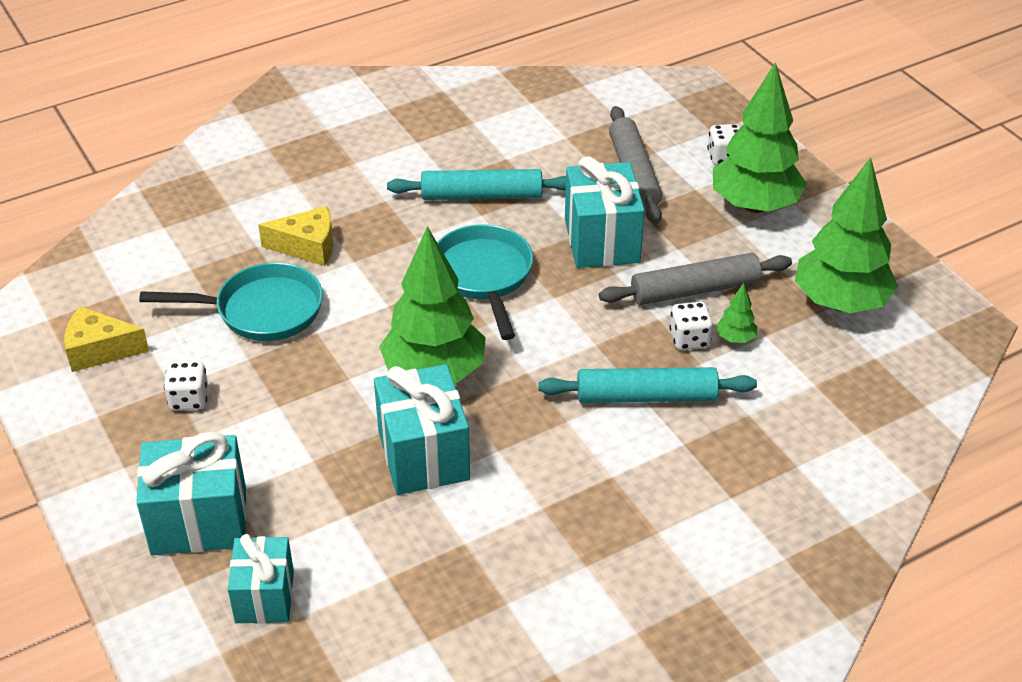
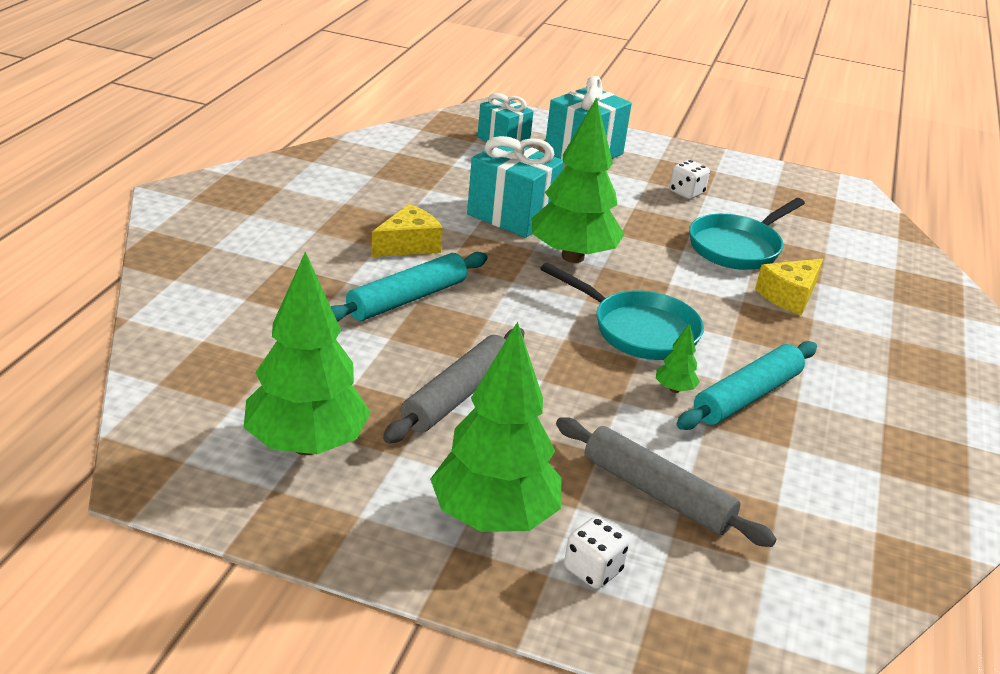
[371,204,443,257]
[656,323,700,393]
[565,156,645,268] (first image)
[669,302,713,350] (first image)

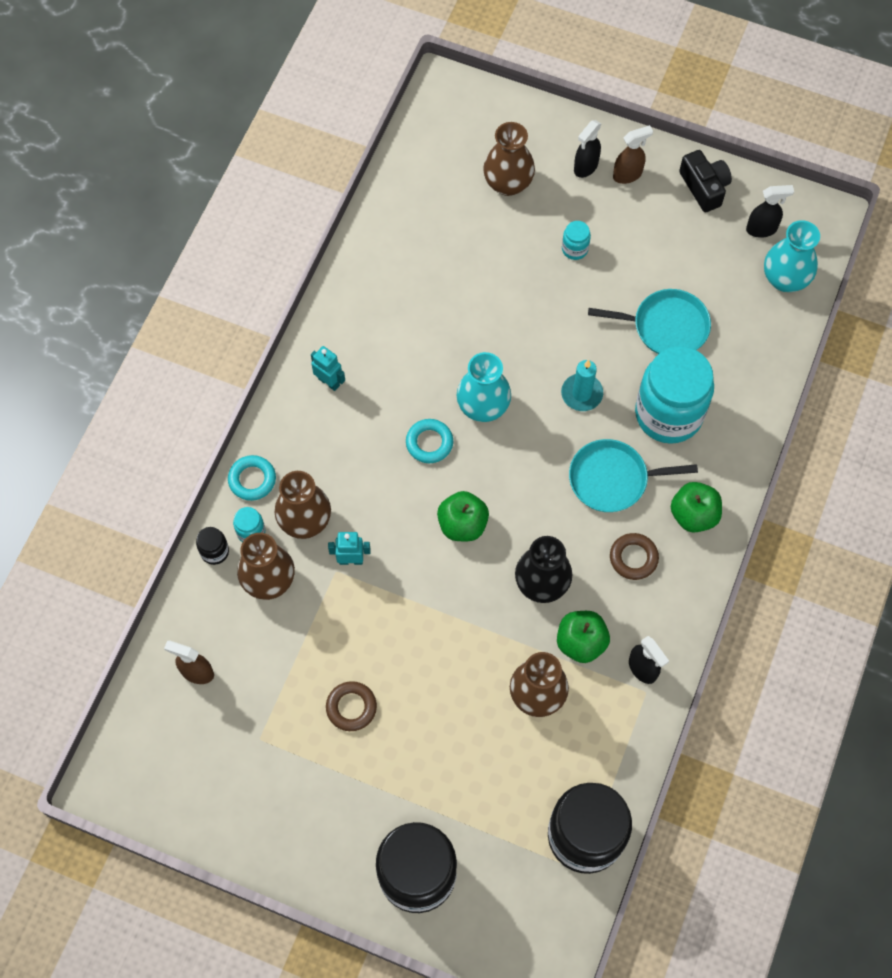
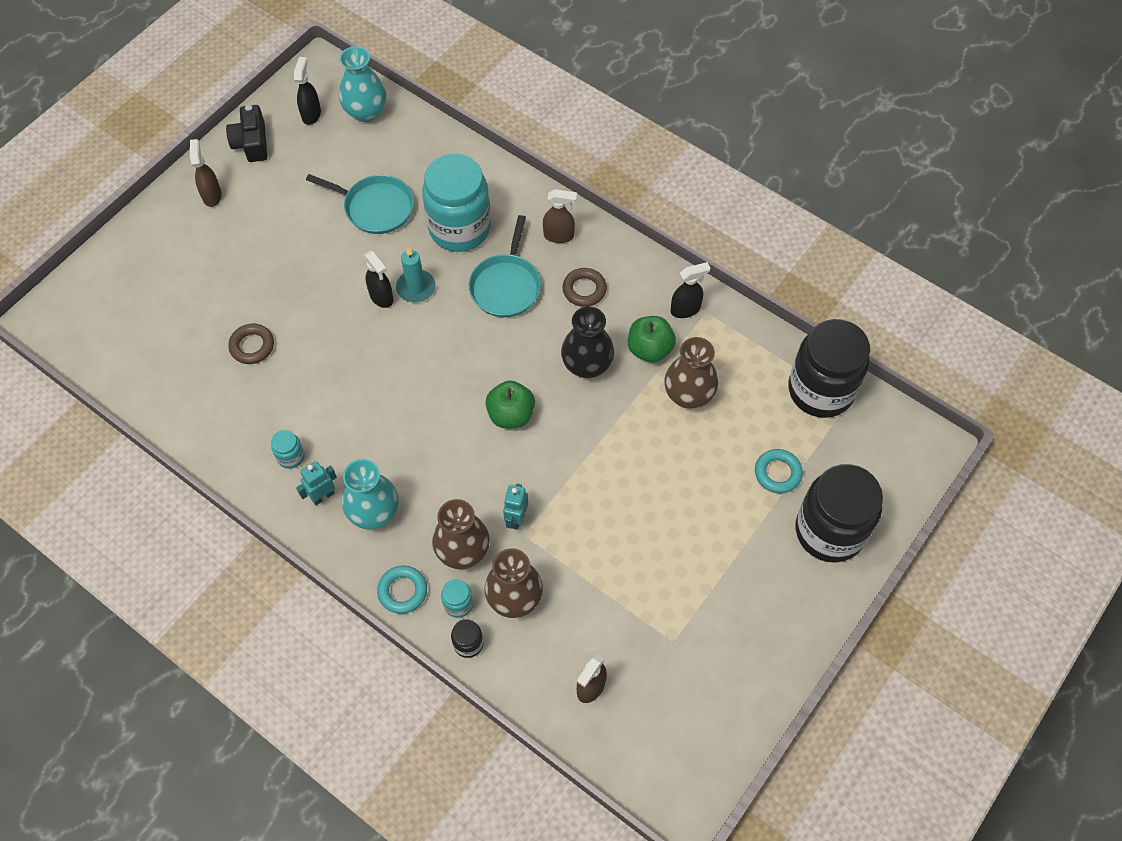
[226,105,267,162]
[228,324,274,364]
[271,430,305,469]
[306,174,414,234]
[342,459,399,530]
[364,250,393,308]
[543,189,577,243]
[755,449,803,493]
[483,122,535,196] (first image)

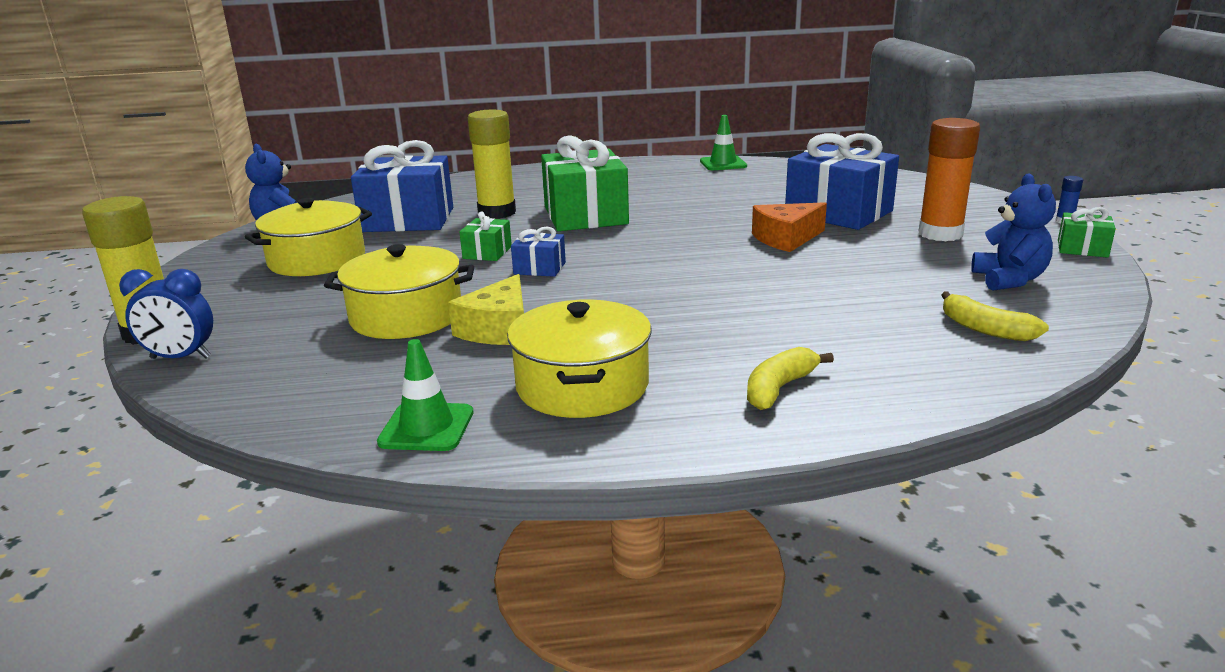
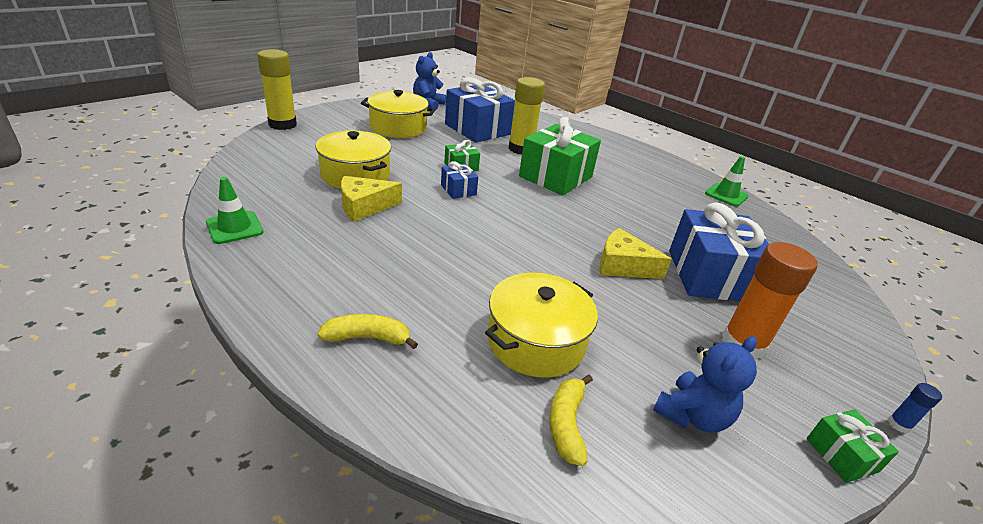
[485,273,598,378]
[599,228,672,279]
[119,269,213,359] (first image)

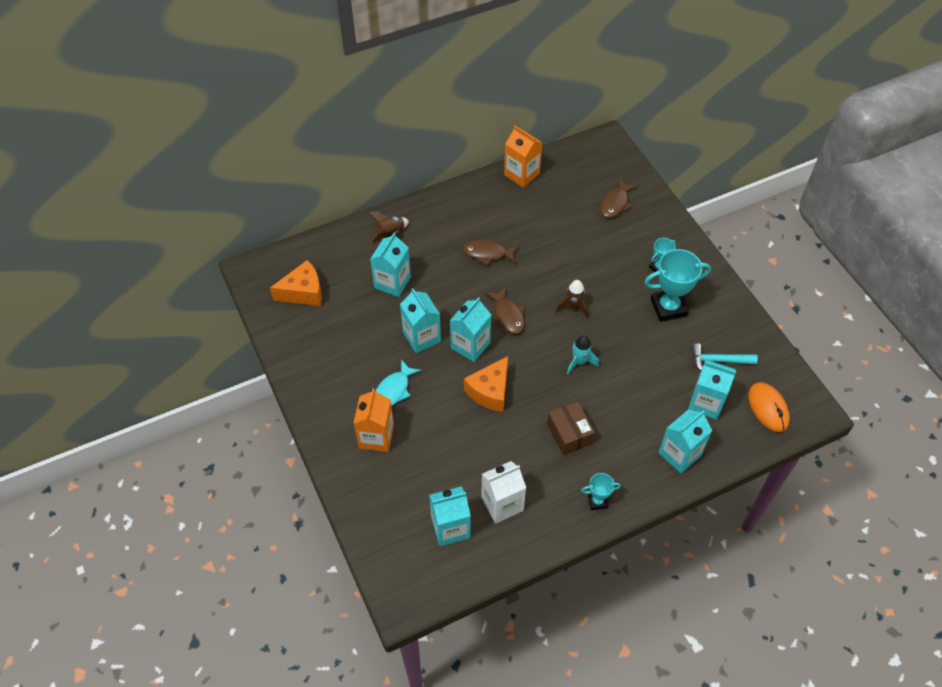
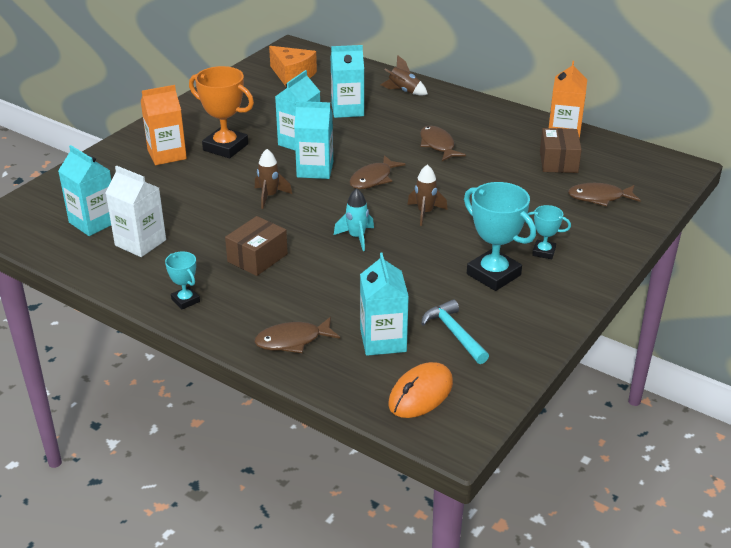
[189,66,254,158]
[254,317,340,353]
[255,149,292,209]
[540,128,582,173]

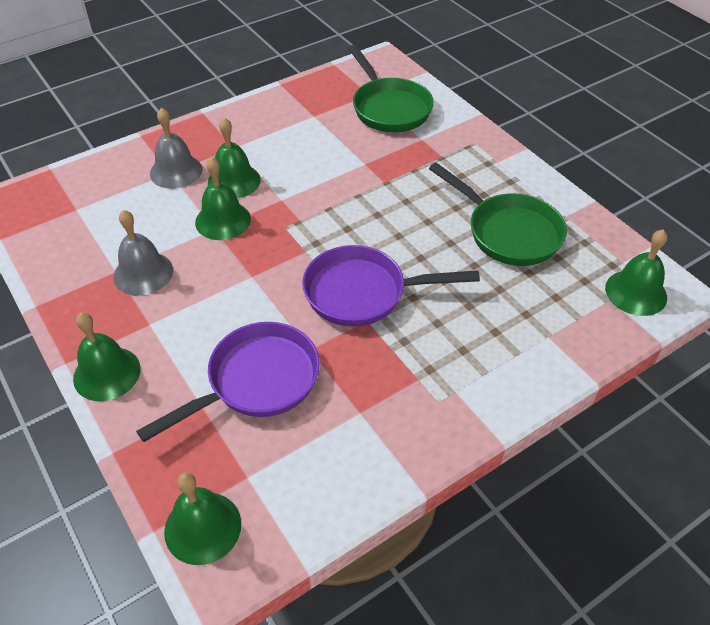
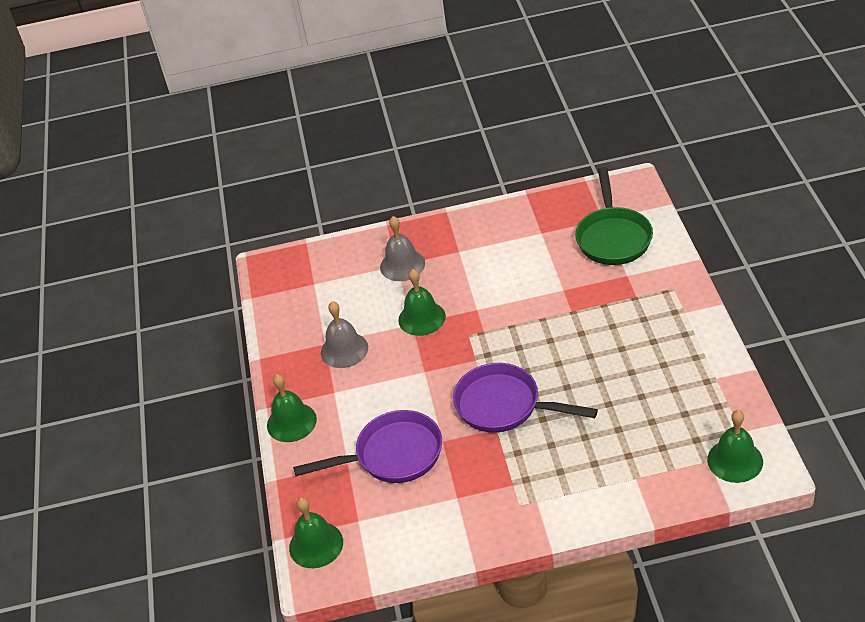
[208,118,261,199] (first image)
[429,163,567,266] (first image)

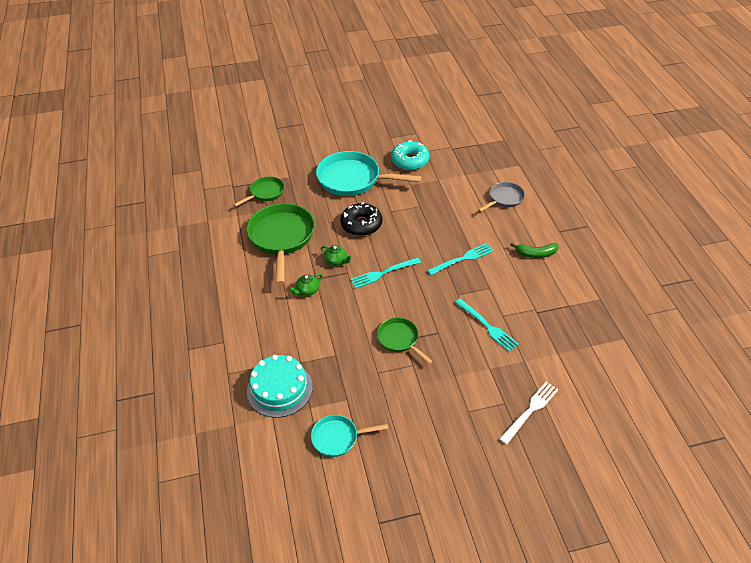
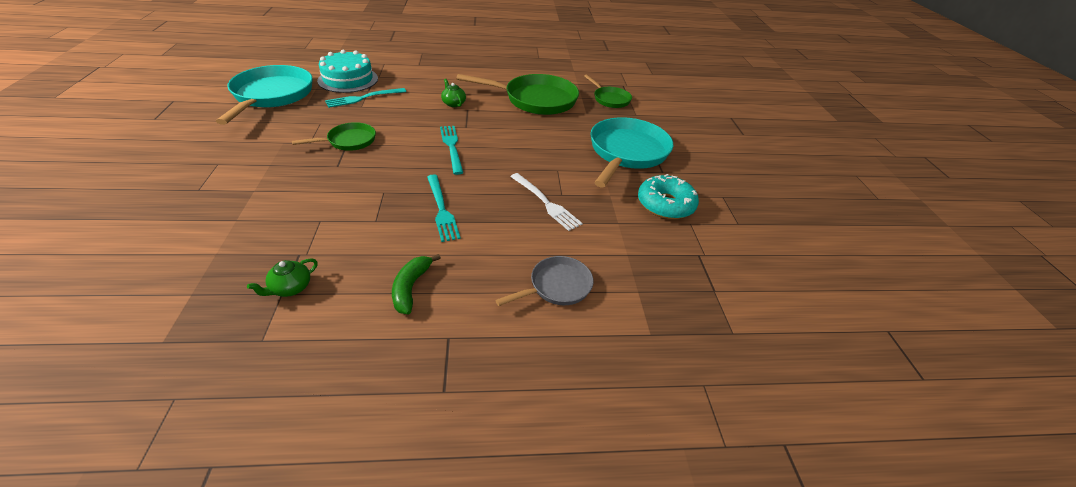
[216,65,313,125]
[247,258,318,297]
[325,88,406,108]
[495,256,594,306]
[510,173,583,231]
[340,202,382,236] (first image)

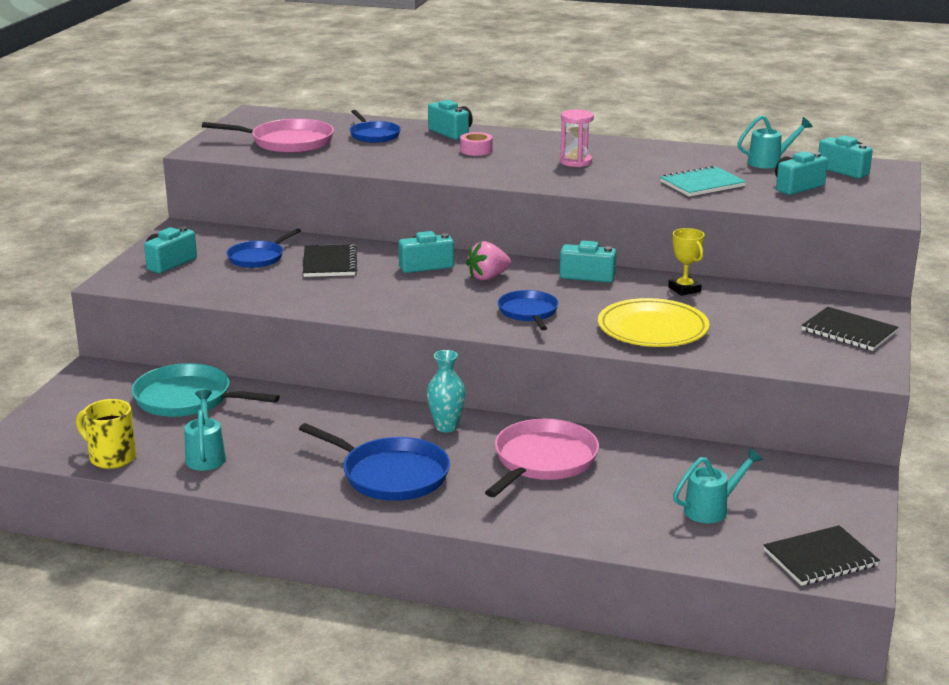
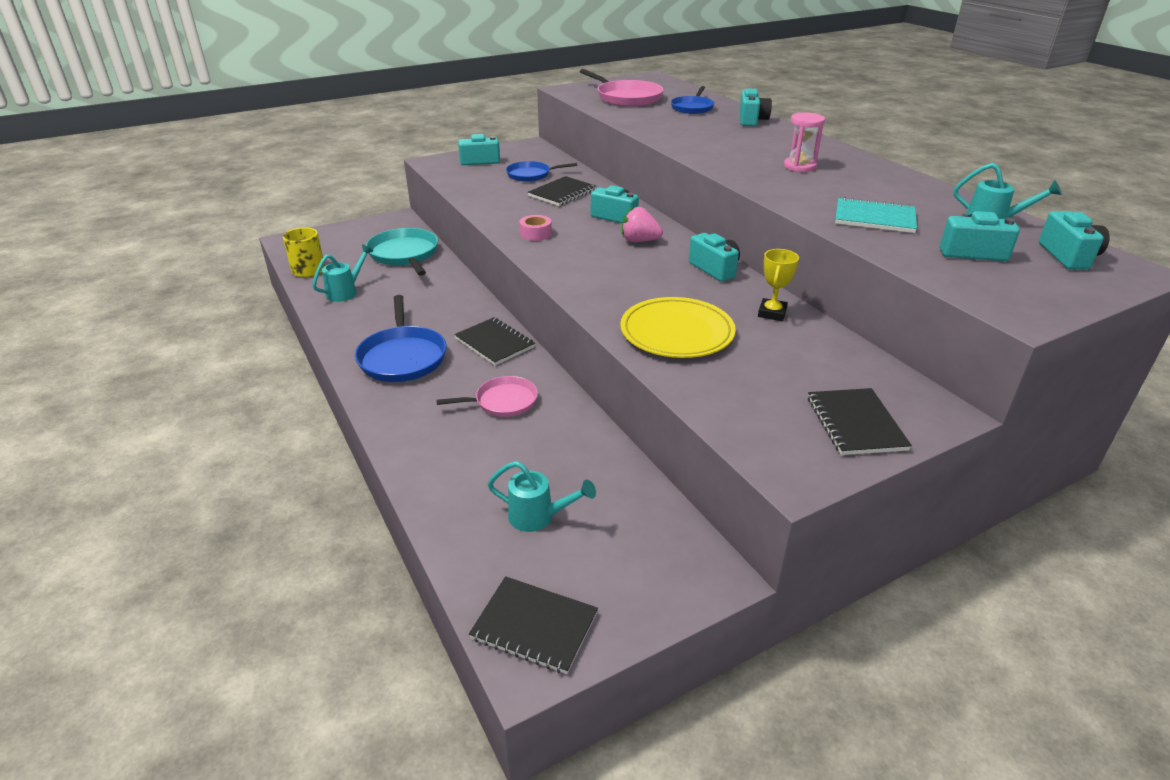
[436,376,538,417]
[454,317,535,365]
[519,215,552,241]
[498,290,559,330] (first image)

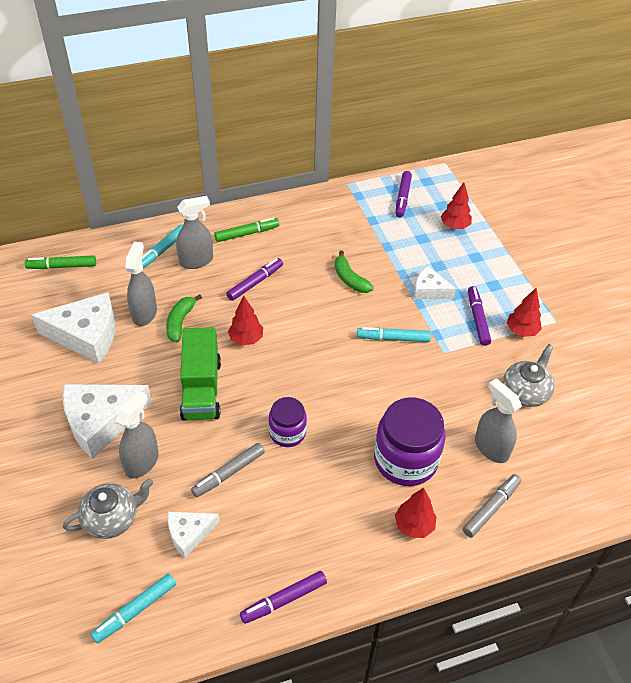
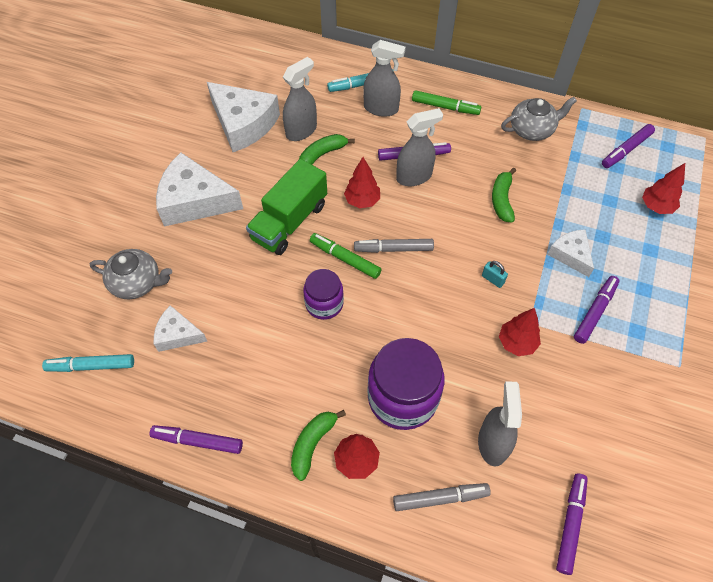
[291,410,346,481]
[310,233,382,279]
[354,239,434,253]
[396,108,443,186]
[482,261,508,288]
[499,308,541,356]
[501,97,577,141]
[556,473,588,575]

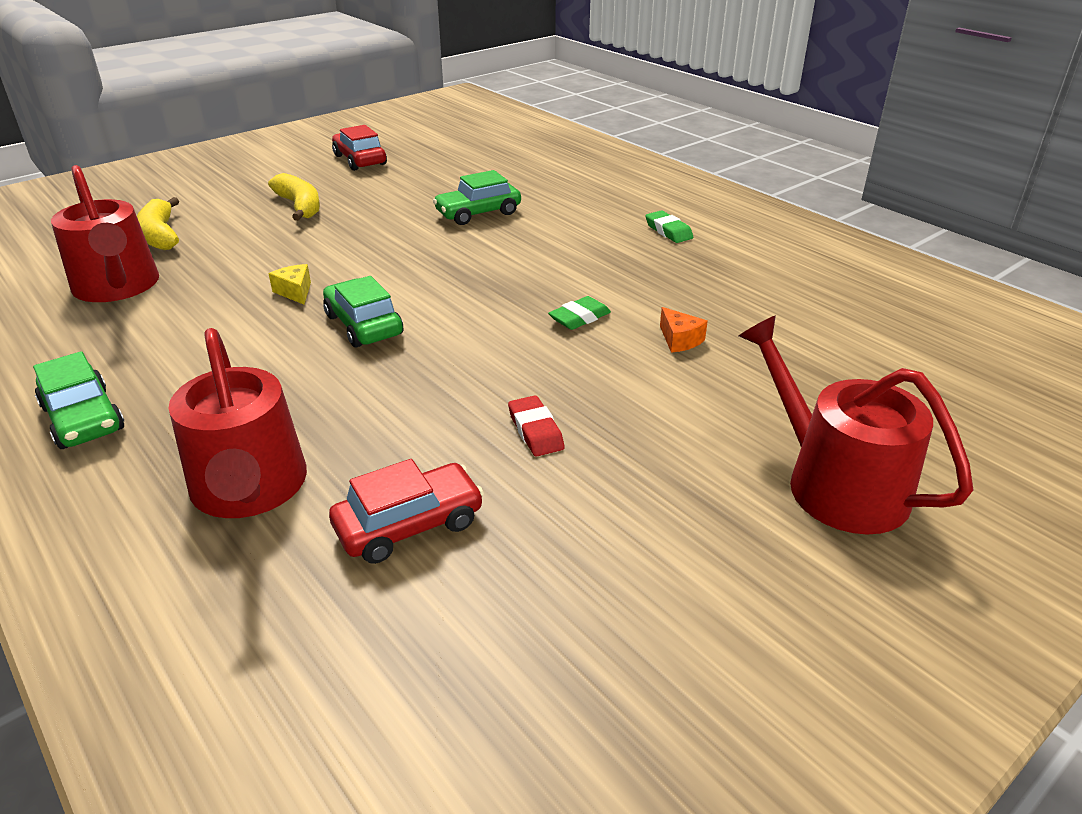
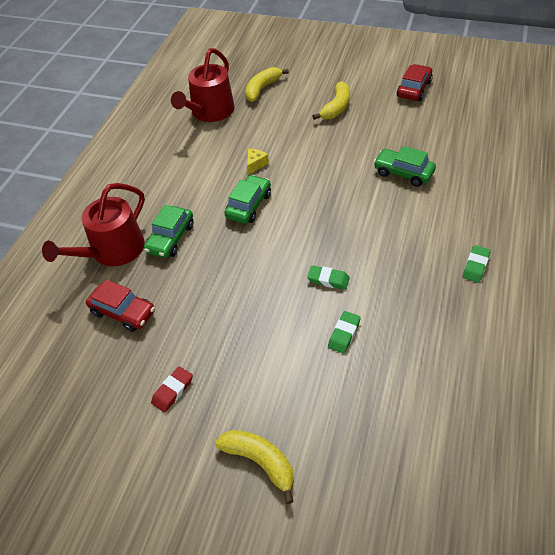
[144,205,194,258]
[151,366,193,413]
[215,430,294,504]
[328,311,361,354]

